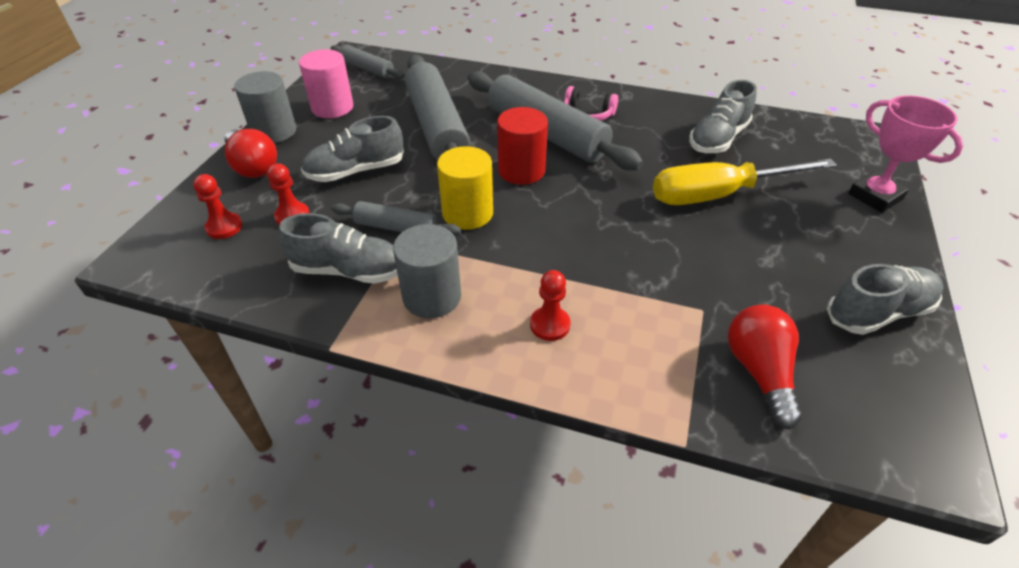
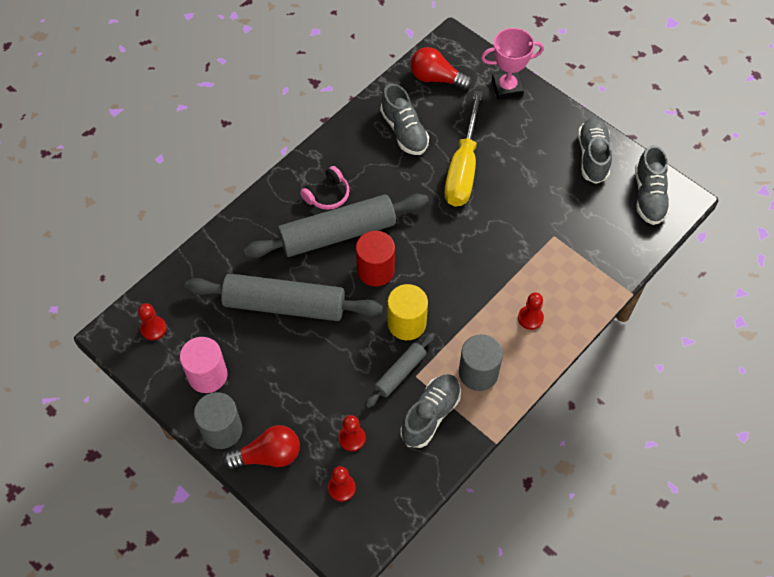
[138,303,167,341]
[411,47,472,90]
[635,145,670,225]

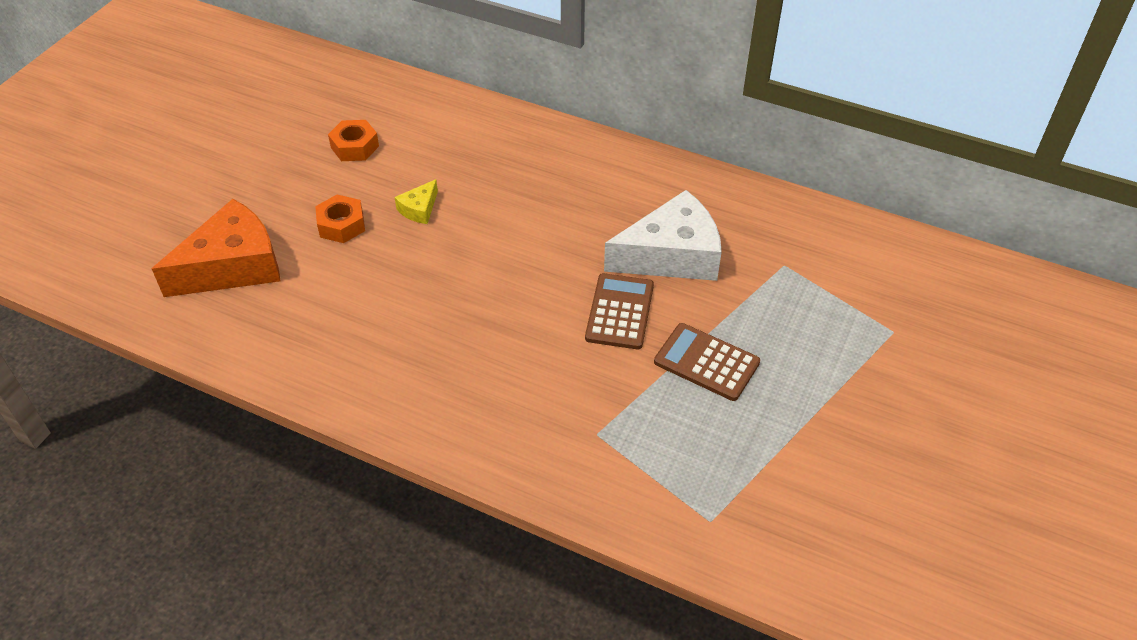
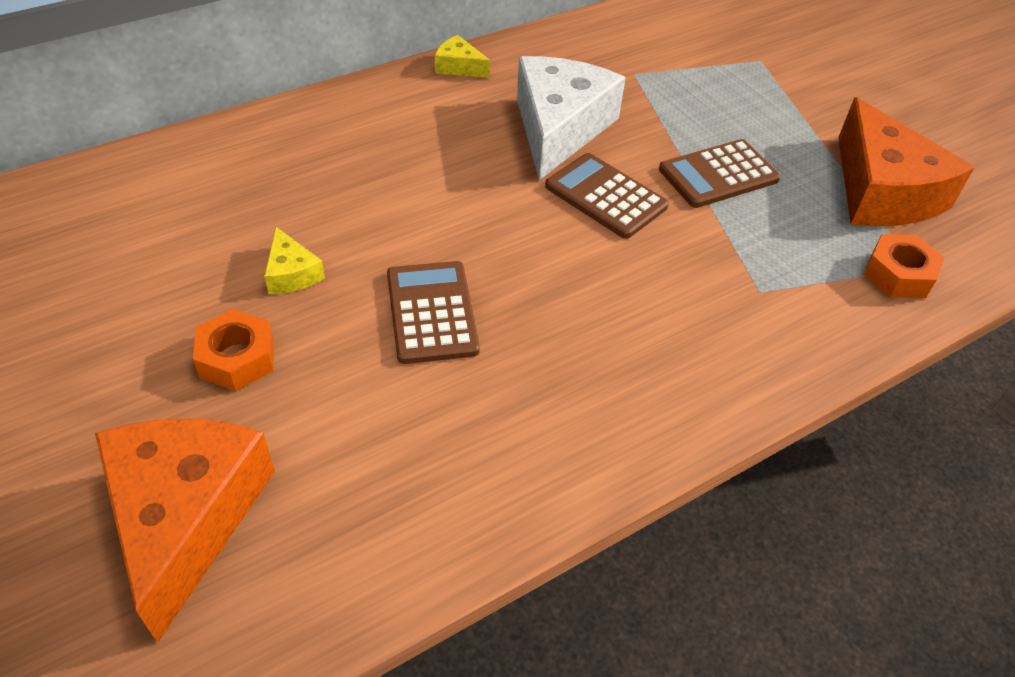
[387,261,480,364]
[435,35,490,78]
[838,97,975,226]
[864,234,945,298]

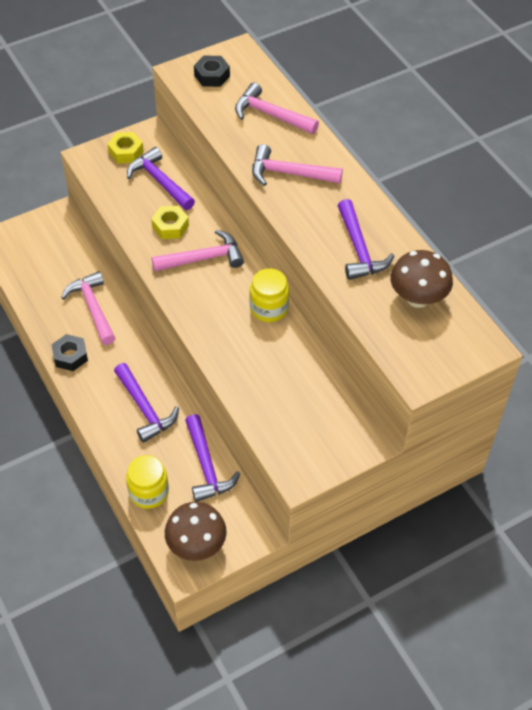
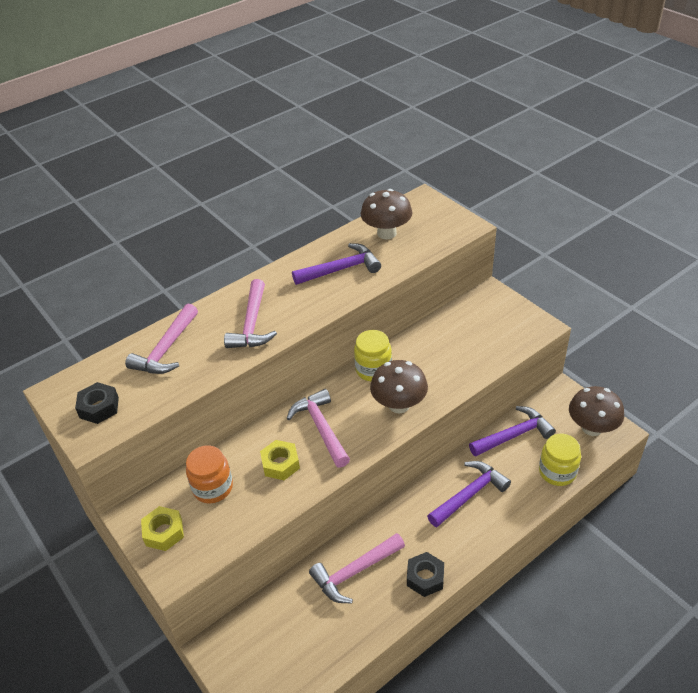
[186,445,233,504]
[370,360,428,414]

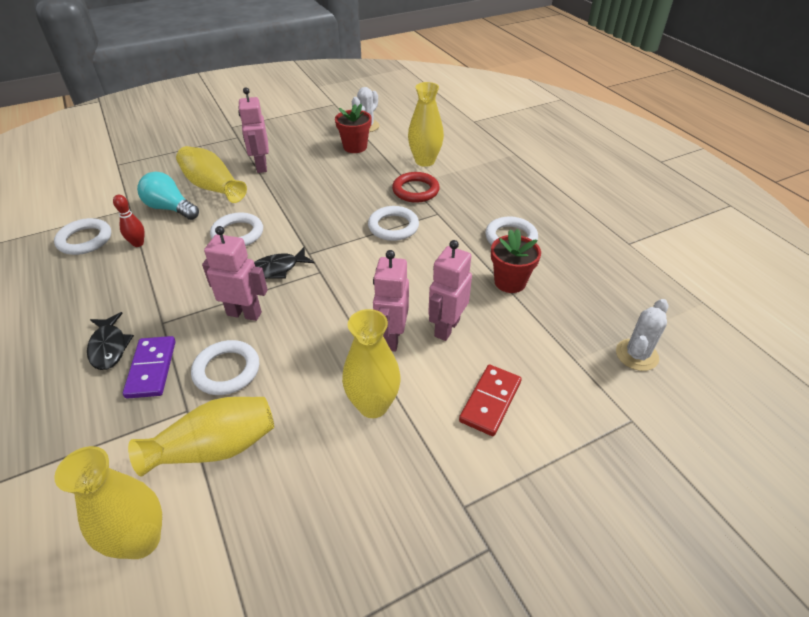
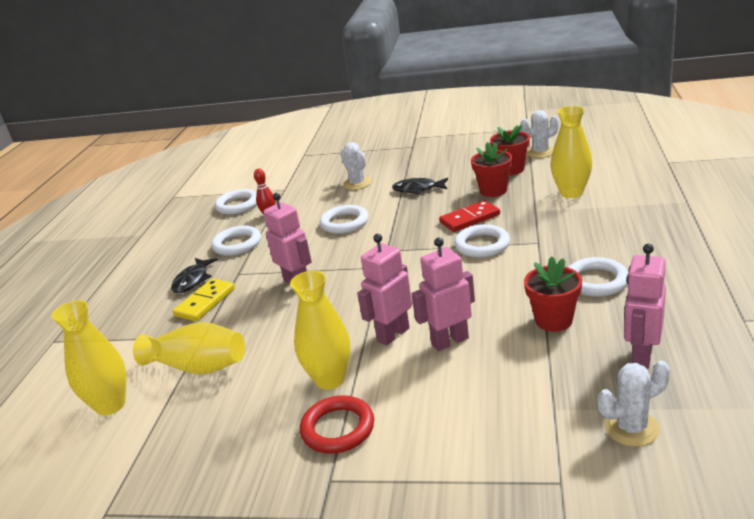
[173,279,235,321]
[212,226,261,256]
[300,395,374,454]
[340,142,371,190]
[392,178,448,194]
[439,200,500,232]
[471,142,512,197]
[624,244,666,369]
[137,172,199,220] (first image)

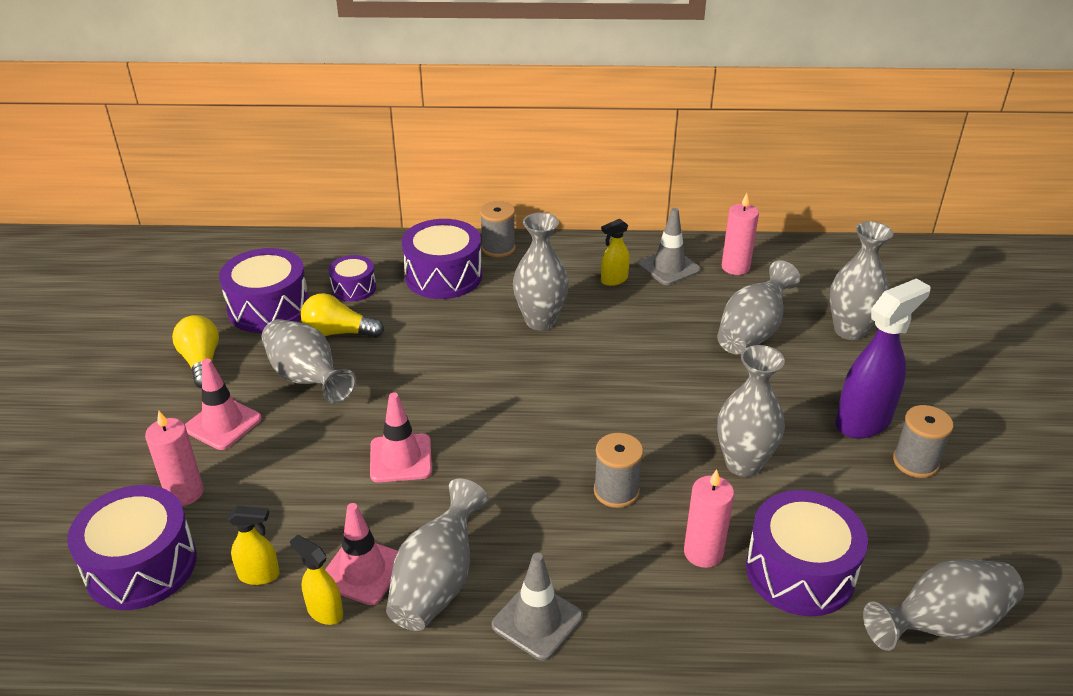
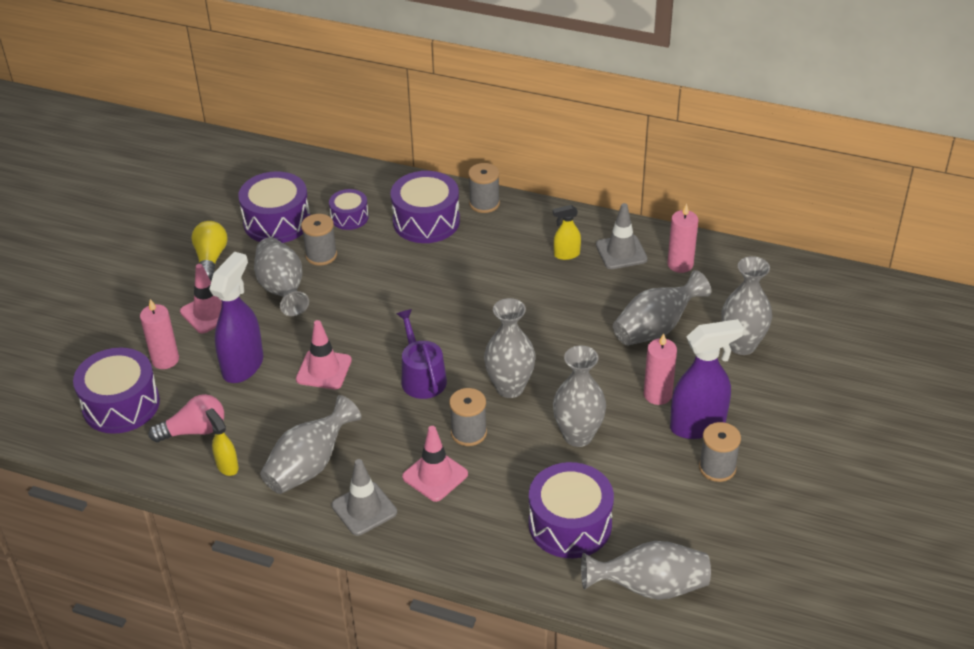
[149,394,224,442]
[209,252,263,383]
[301,214,337,266]
[397,309,447,399]
[402,426,468,502]
[484,298,536,398]
[644,333,677,405]

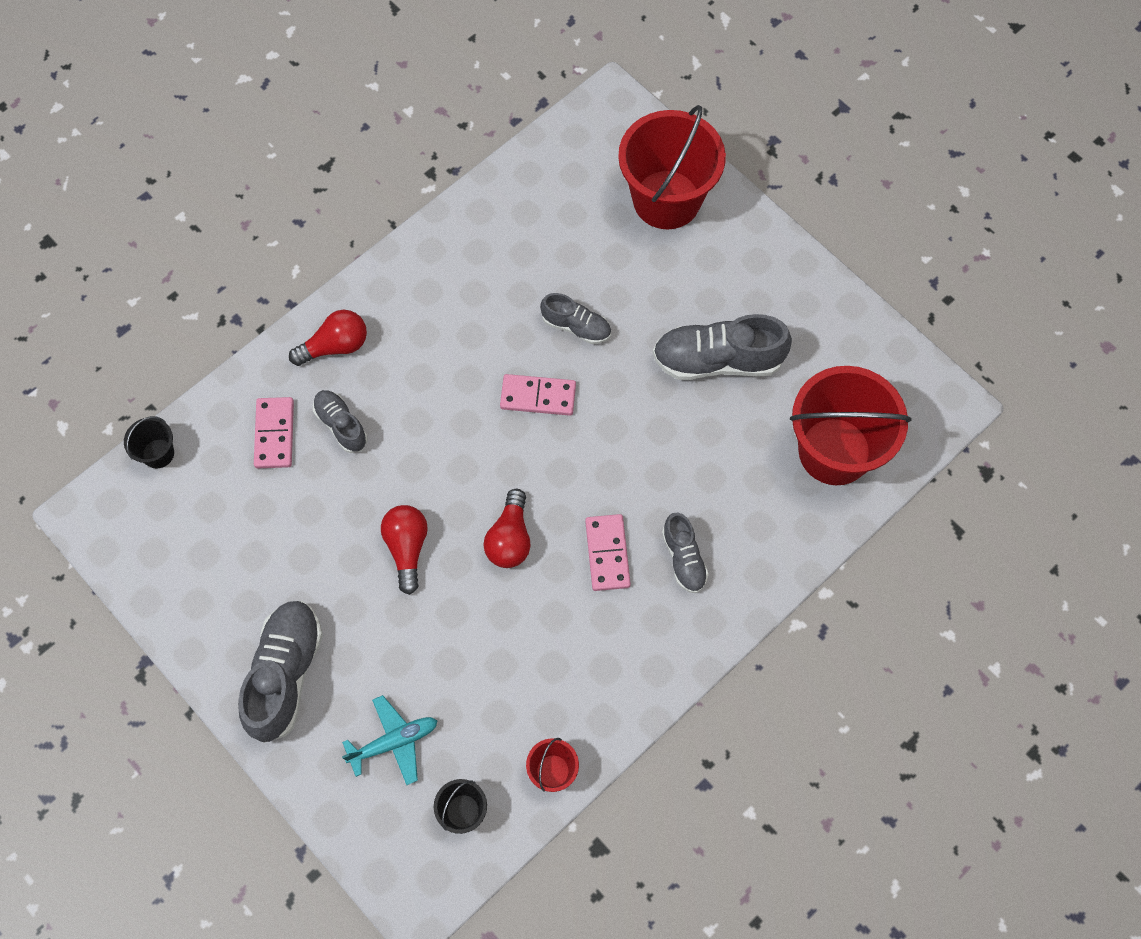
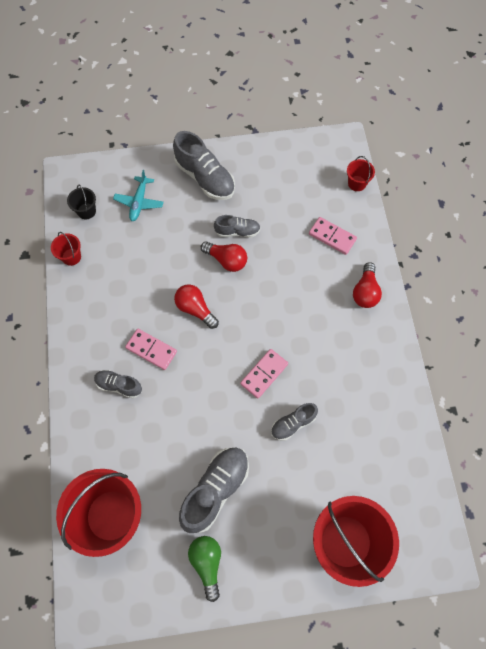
[188,536,221,602]
[214,215,261,237]
[347,156,375,191]

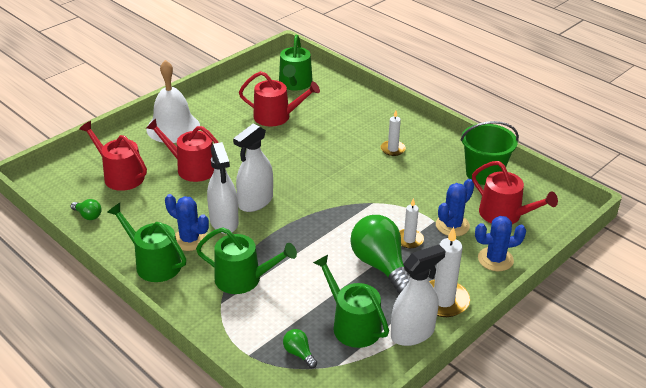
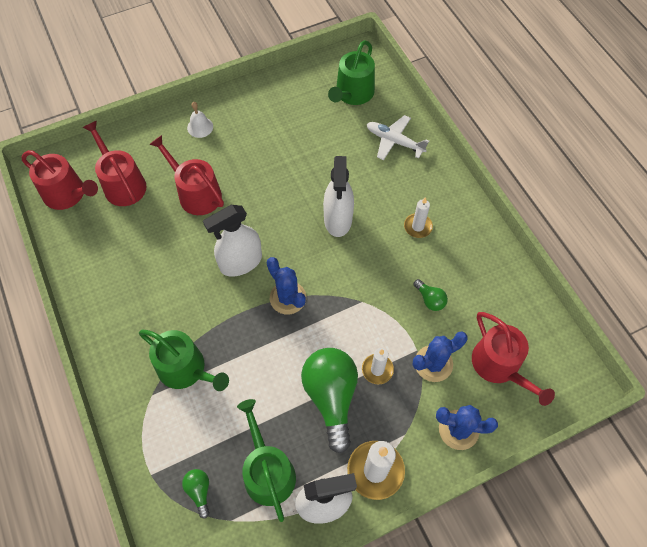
[22,150,98,210]
[187,102,213,138]
[266,257,306,314]
[323,156,354,237]
[367,115,429,160]
[413,279,448,311]
[107,203,186,282] (first image)
[460,121,519,185] (first image)

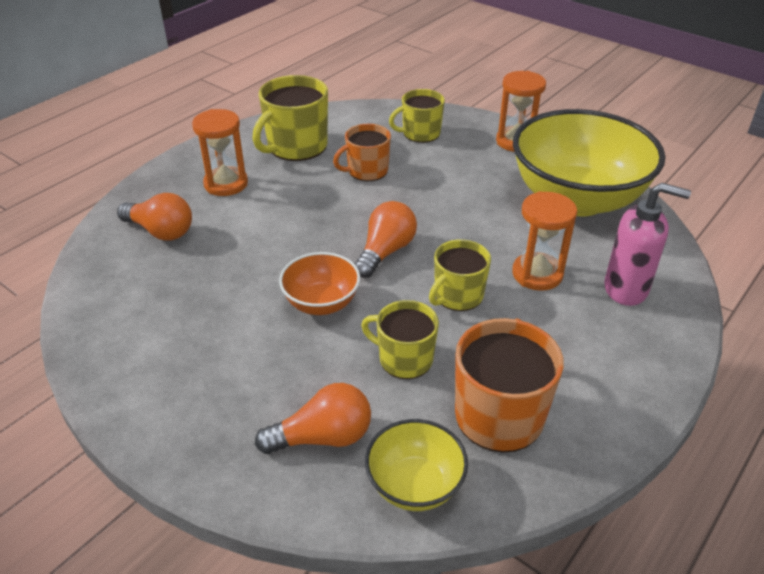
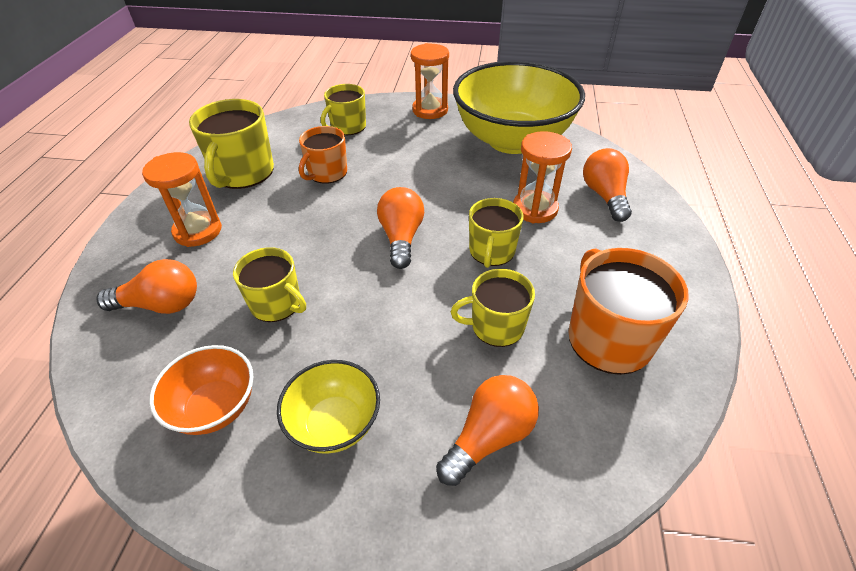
[149,345,254,435]
[233,247,306,322]
[277,360,380,454]
[583,148,632,222]

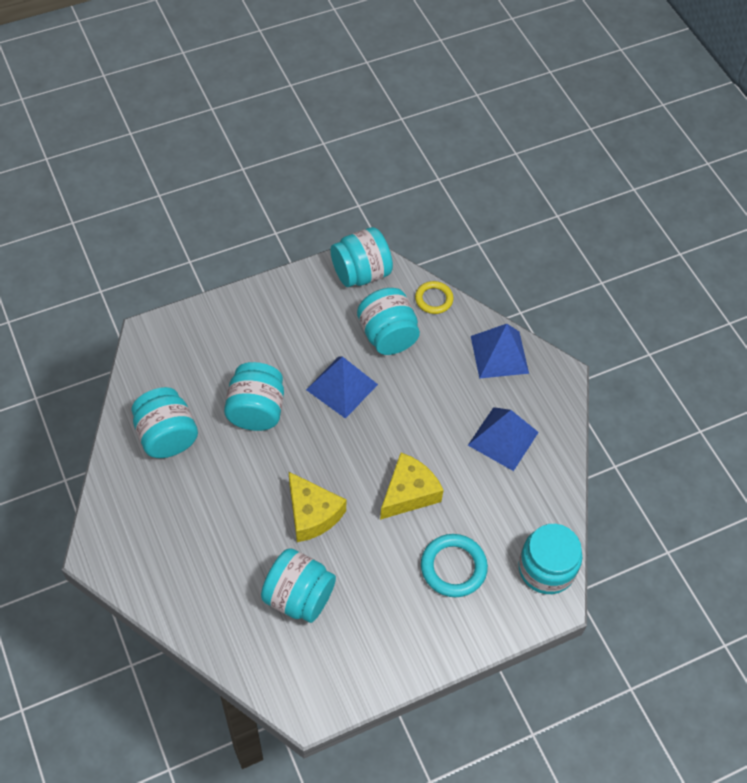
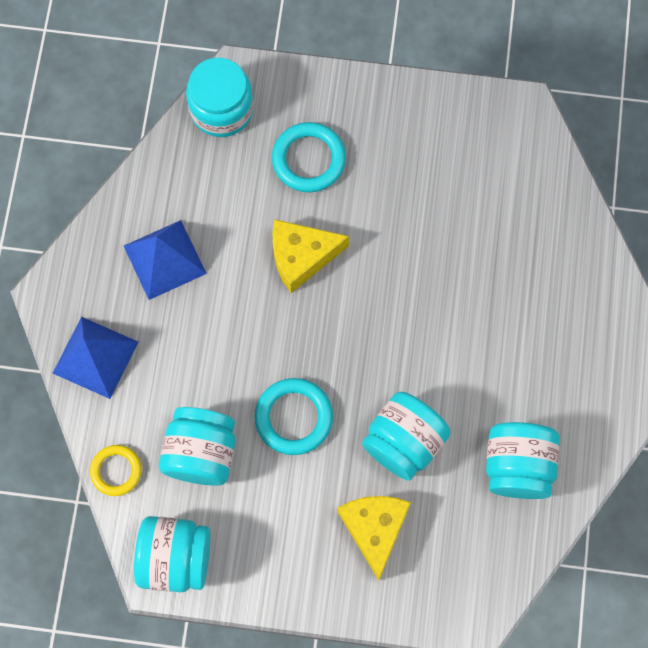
[255,378,333,455]
[337,496,411,580]
[261,548,336,623] (first image)

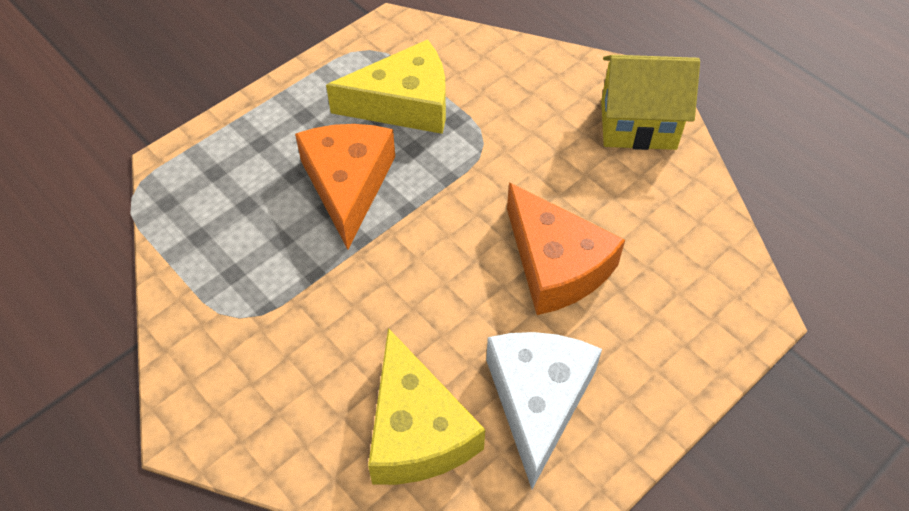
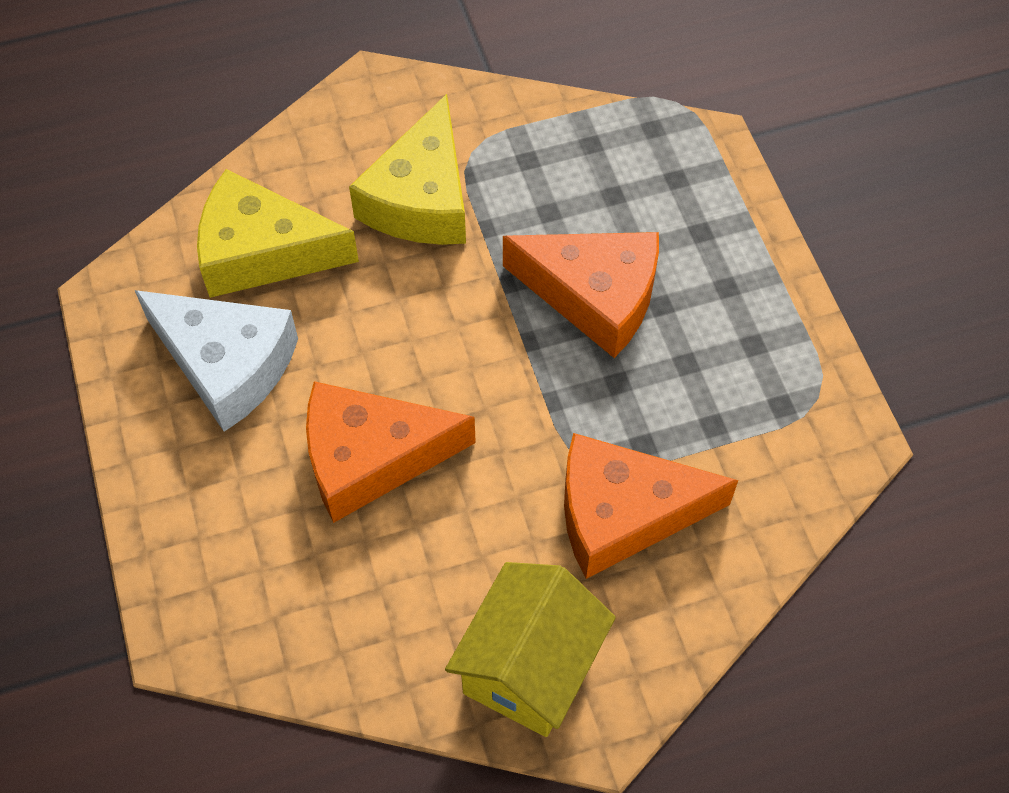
[349,94,466,245]
[564,433,739,579]

